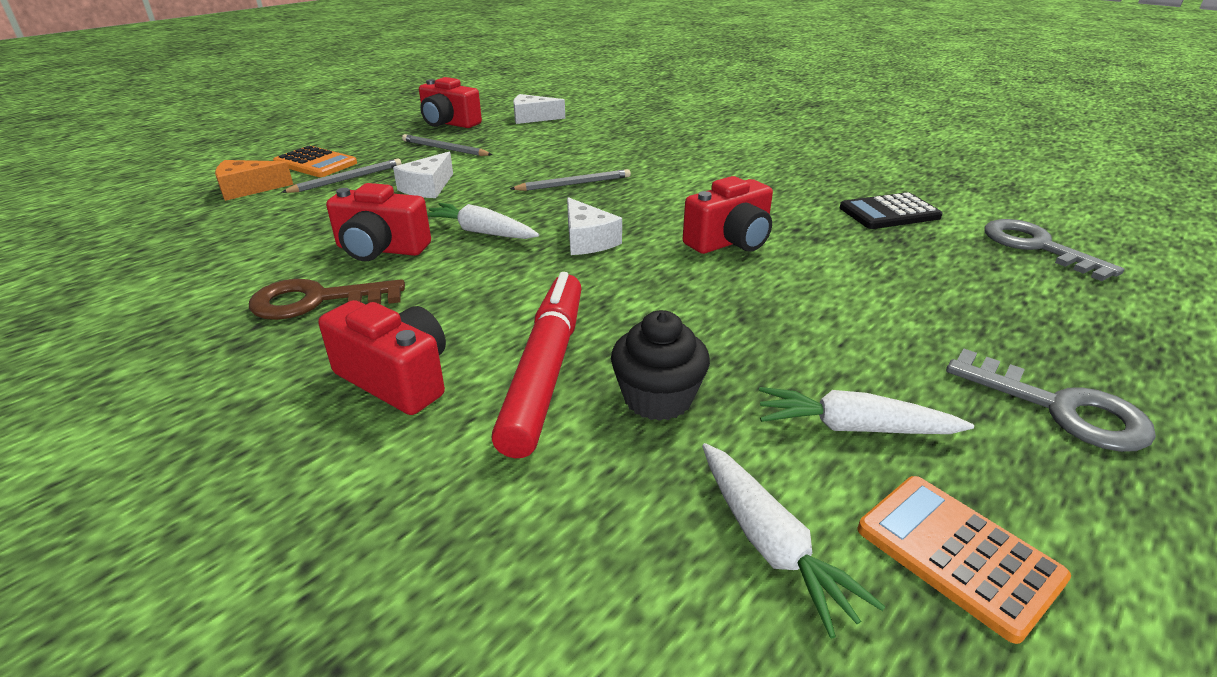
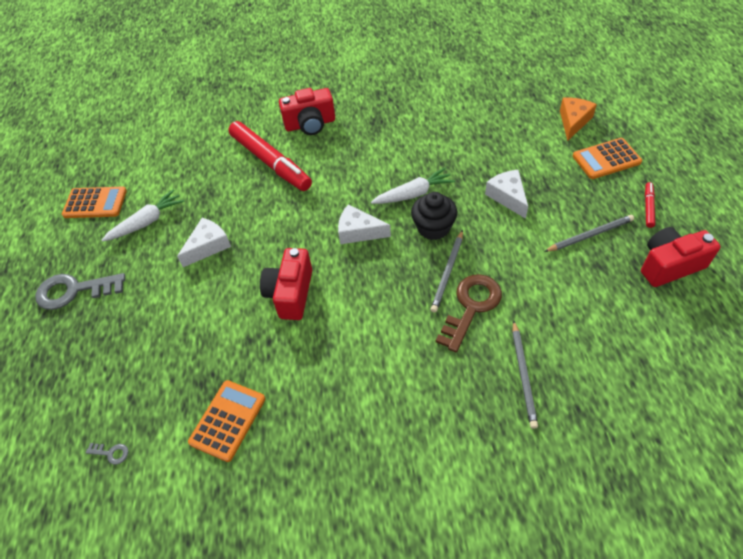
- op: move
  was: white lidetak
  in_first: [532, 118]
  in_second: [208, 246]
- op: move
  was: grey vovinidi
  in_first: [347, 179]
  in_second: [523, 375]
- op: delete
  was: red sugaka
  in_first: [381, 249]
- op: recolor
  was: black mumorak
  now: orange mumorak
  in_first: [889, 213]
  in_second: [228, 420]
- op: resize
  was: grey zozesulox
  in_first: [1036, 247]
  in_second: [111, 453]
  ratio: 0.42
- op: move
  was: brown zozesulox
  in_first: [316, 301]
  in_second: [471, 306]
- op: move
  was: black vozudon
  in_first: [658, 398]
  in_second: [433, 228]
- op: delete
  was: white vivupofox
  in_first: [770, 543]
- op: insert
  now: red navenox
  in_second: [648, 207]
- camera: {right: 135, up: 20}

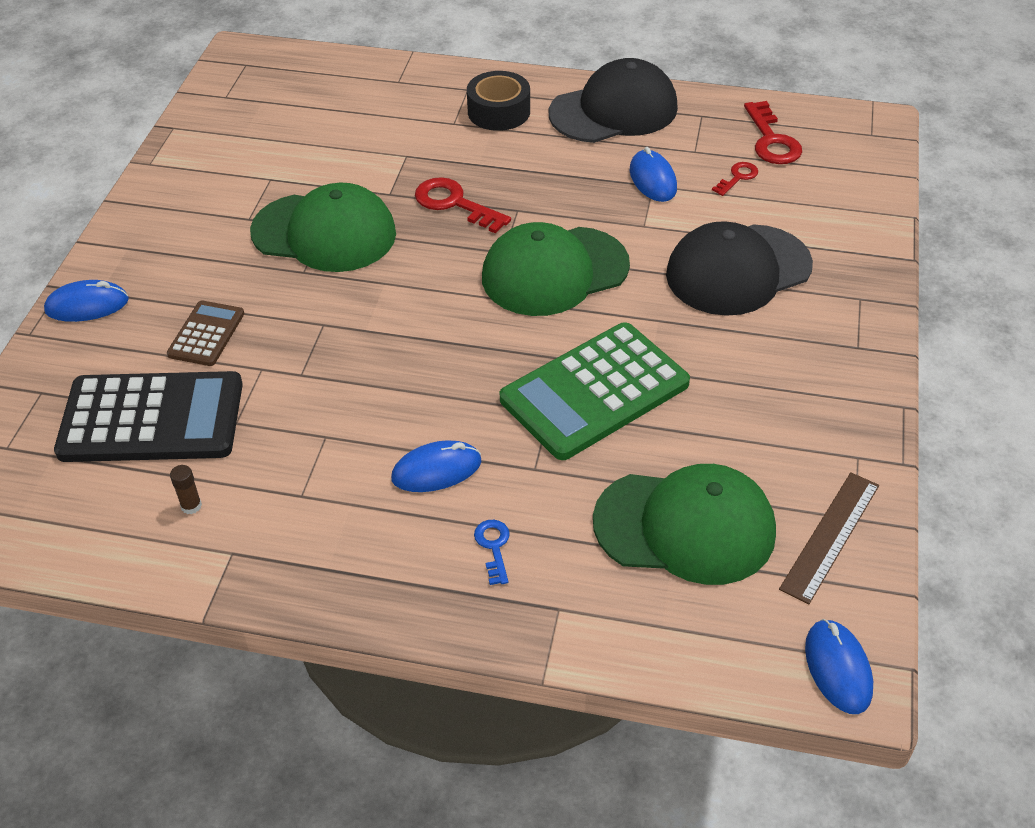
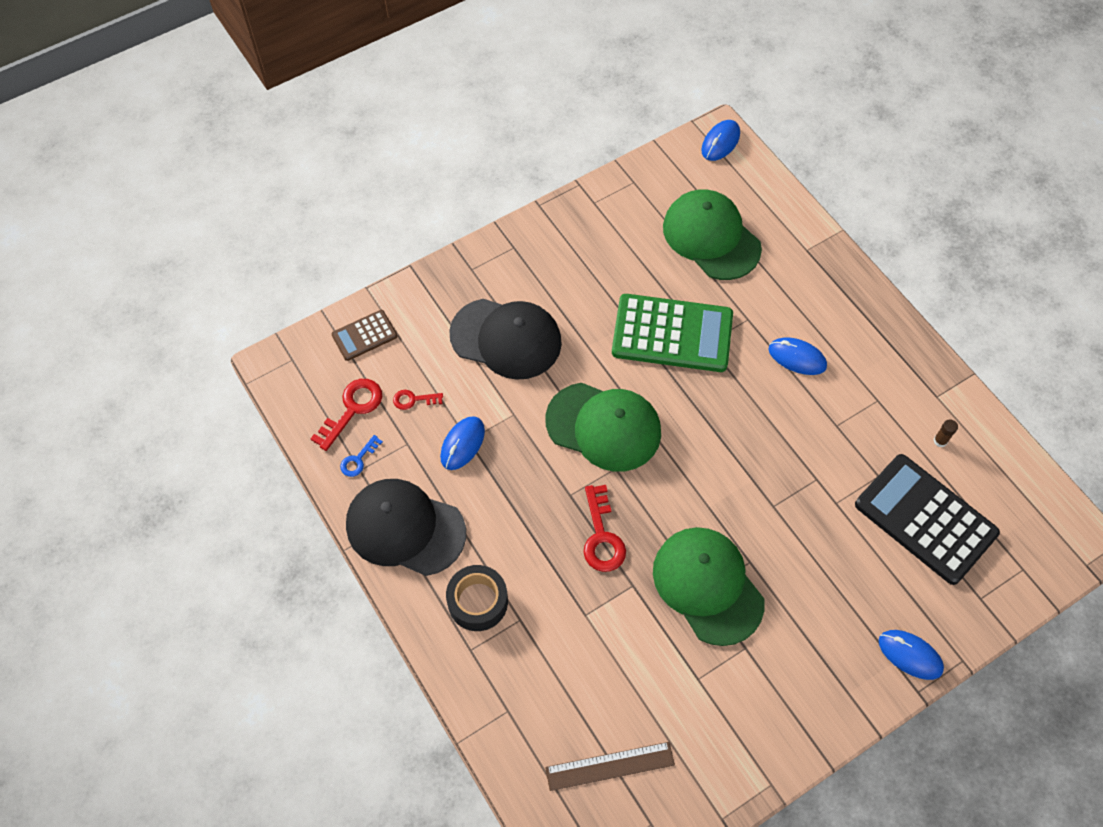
- op: move
  was: brown mumorak
  in_first: [206, 334]
  in_second: [364, 336]
- op: move
  was: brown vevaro
  in_first: [830, 536]
  in_second: [610, 766]
- op: move
  was: blue zozesulox
  in_first: [493, 547]
  in_second: [358, 459]
- camera: {right: -135, up: 15}

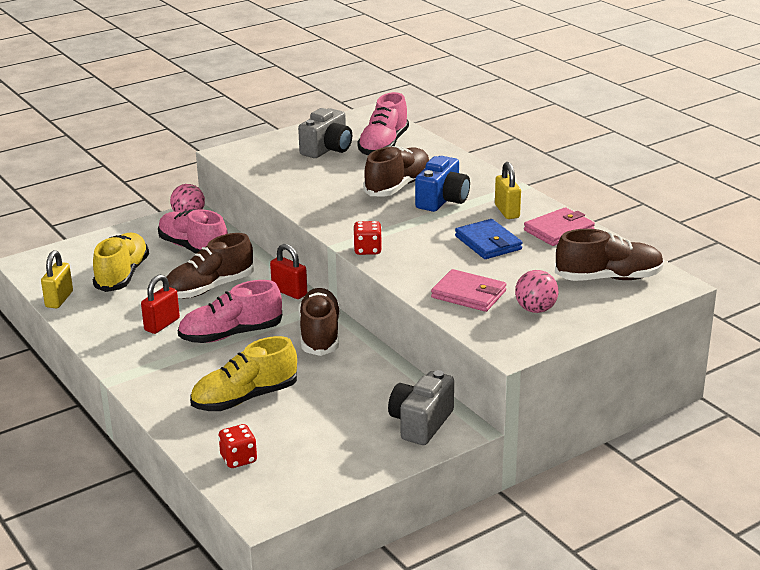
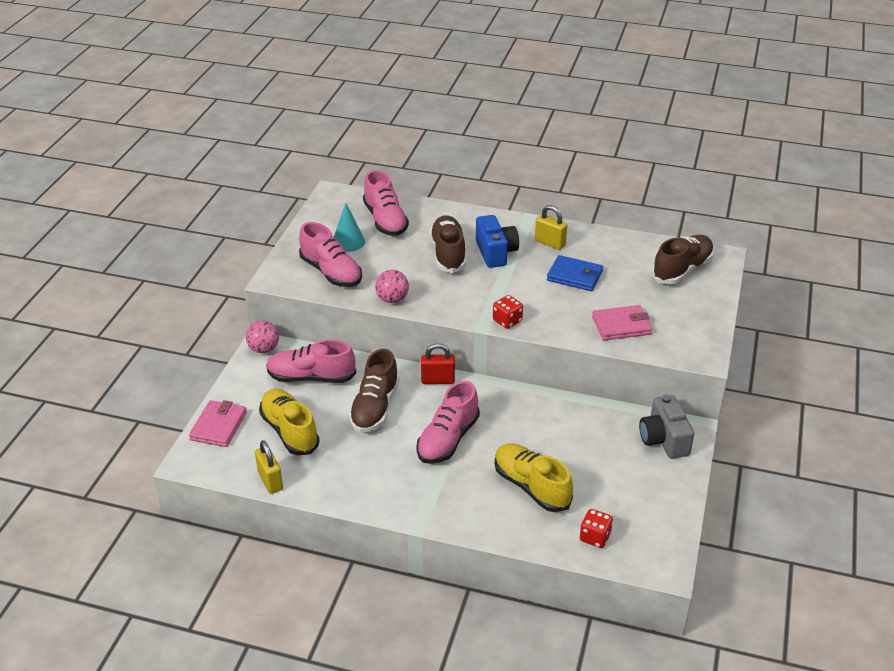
- op: replace
  was: grey sugaka
  now: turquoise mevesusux
  in_first: [327, 149]
  in_second: [348, 242]
- op: move
  was: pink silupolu
  in_first: [558, 230]
  in_second: [218, 426]
- op: move
  was: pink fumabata
  in_first: [535, 309]
  in_second: [392, 299]
- op: delete
  was: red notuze
  in_first: [162, 324]
- op: delete
  was: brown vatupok
  in_first: [320, 335]
- op: rotate
  was: yellow vatupok
  in_first: [245, 398]
  in_second: [531, 486]
  clockwise: 120
- op: insert
  now: pink vatupok
  in_second: [331, 272]
- camera: {right: -40, up: 10}

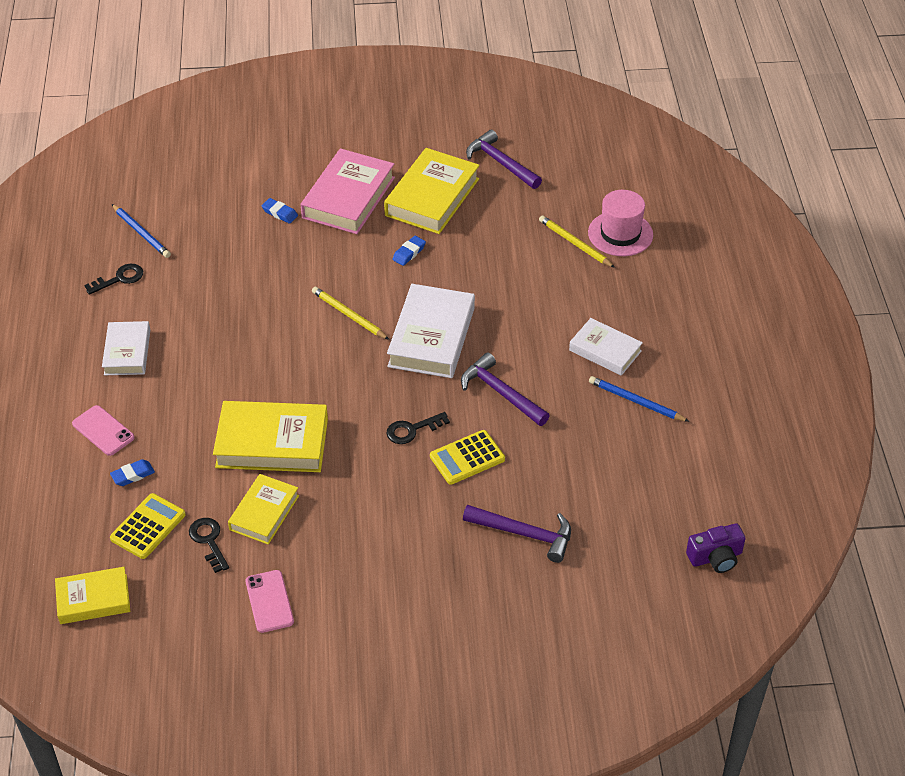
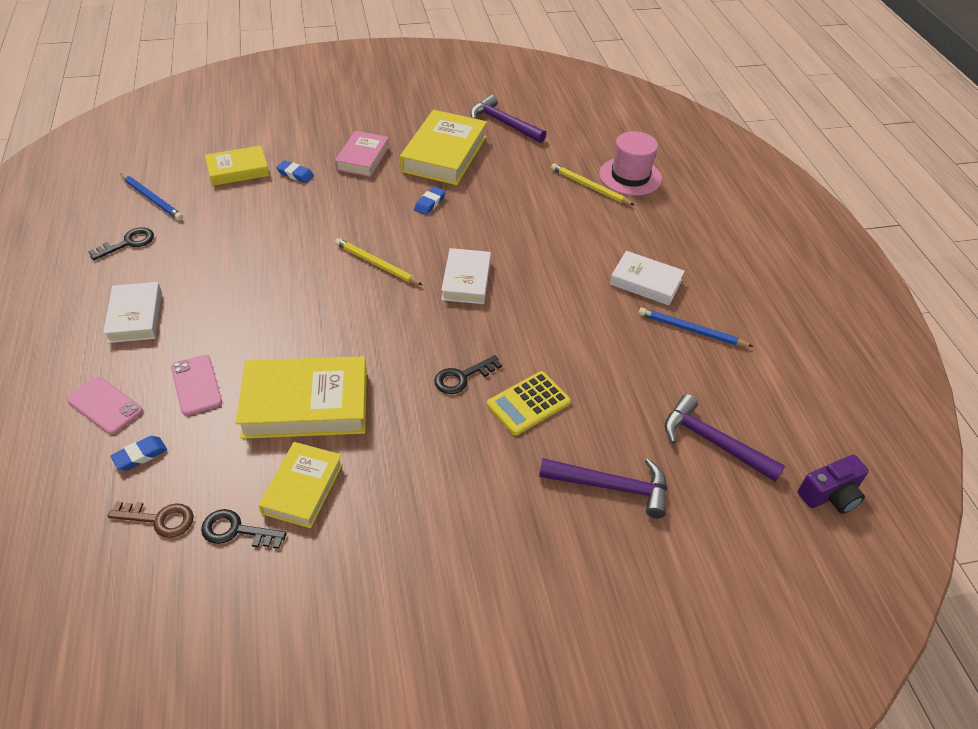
- op: resize
  was: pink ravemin
  in_first: [348, 198]
  in_second: [363, 158]
  ratio: 0.61
- op: resize
  was: white ravemin
  in_first: [431, 337]
  in_second: [466, 280]
  ratio: 0.61
- op: move
  was: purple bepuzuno
  in_first: [501, 393]
  in_second: [713, 442]
- op: replace
  was: yellow mumorak
  now: brown zozesulox
  in_first: [148, 527]
  in_second: [159, 519]
- op: rotate
  was: black zozesulox
  in_first: [209, 541]
  in_second: [236, 531]
  clockwise: -45
- op: move
  was: yellow ravemin
  in_first: [93, 599]
  in_second: [238, 170]
- op: move
  was: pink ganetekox
  in_first: [269, 601]
  in_second: [196, 385]
- camera: {right: -10, up: 0}

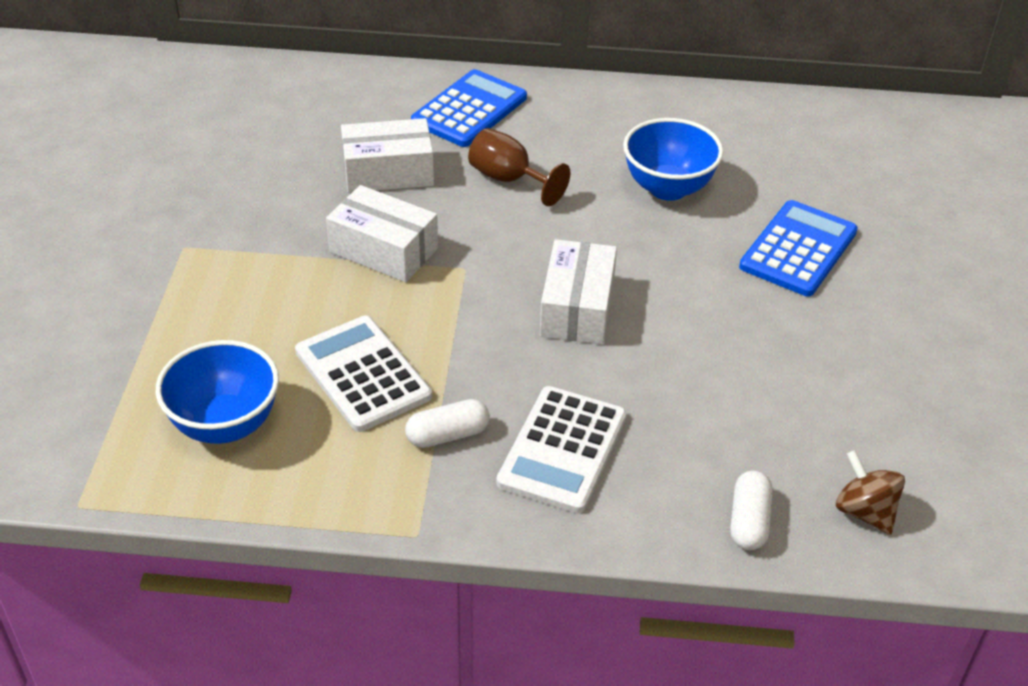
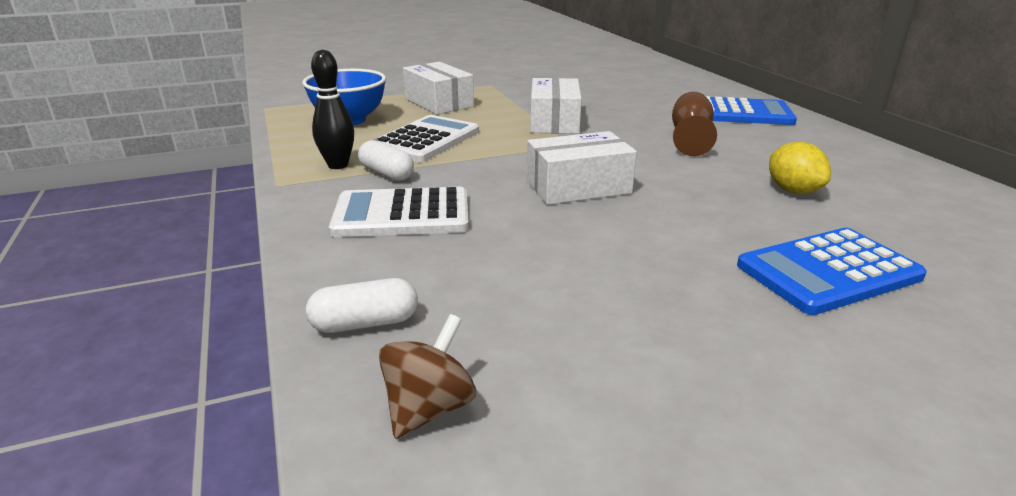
- op: move
  was: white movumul
  in_first: [388, 172]
  in_second: [438, 102]
- op: replace
  was: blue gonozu
  now: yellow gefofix
  in_first: [668, 188]
  in_second: [793, 191]
- op: rotate
  was: blue mumorak
  in_first: [798, 249]
  in_second: [828, 271]
  clockwise: 150
- op: insert
  now: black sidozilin
  in_second: [338, 165]
- camera: {right: 65, up: -15}

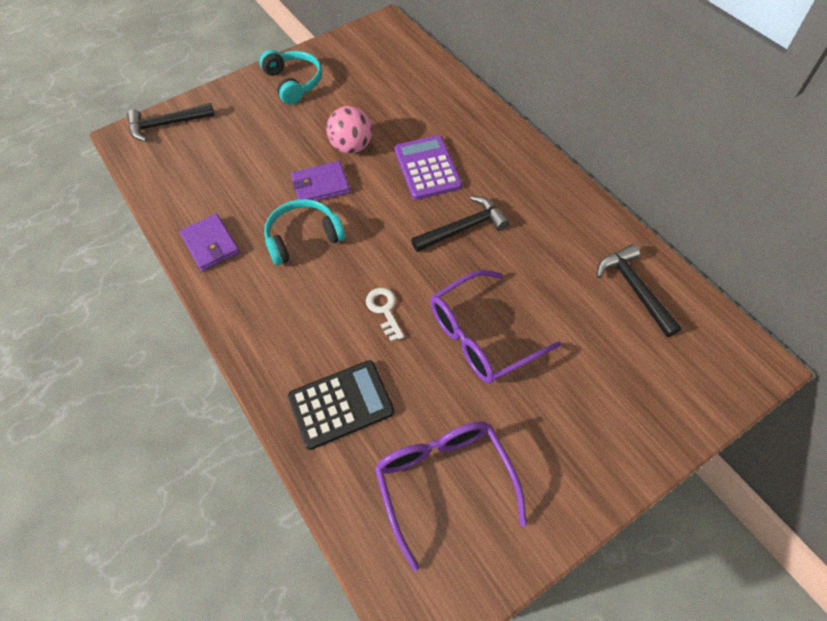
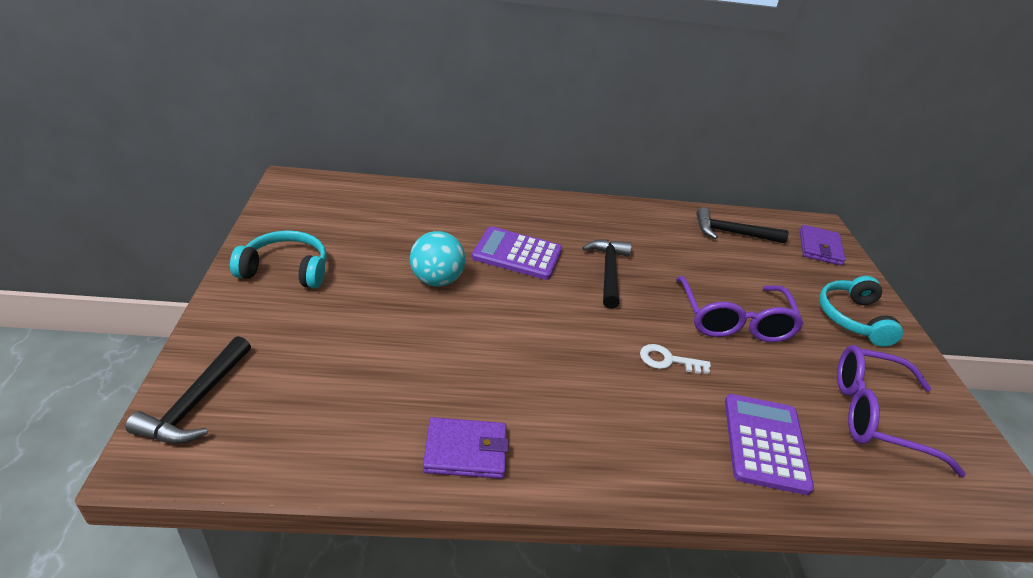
- op: recolor
  was: pink fumabata
  now: turquoise fumabata
  in_first: [352, 147]
  in_second: [436, 280]
- op: move
  was: purple silupolu
  in_first: [321, 185]
  in_second: [820, 248]
- op: move
  was: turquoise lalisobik
  in_first: [303, 237]
  in_second: [852, 318]
- op: recolor
  was: black mumorak
  now: purple mumorak
  in_first: [341, 404]
  in_second: [765, 443]
- camera: {right: -65, up: -20}

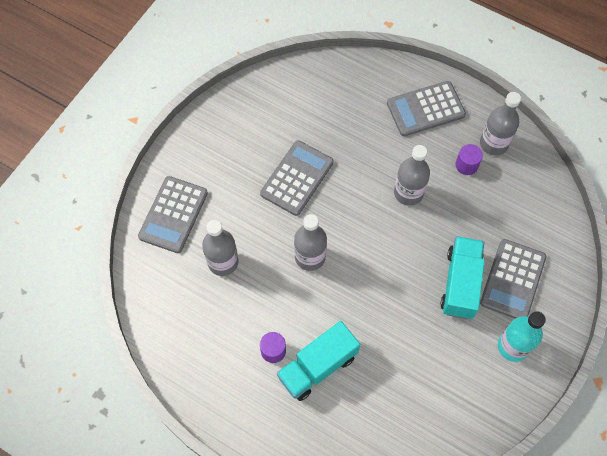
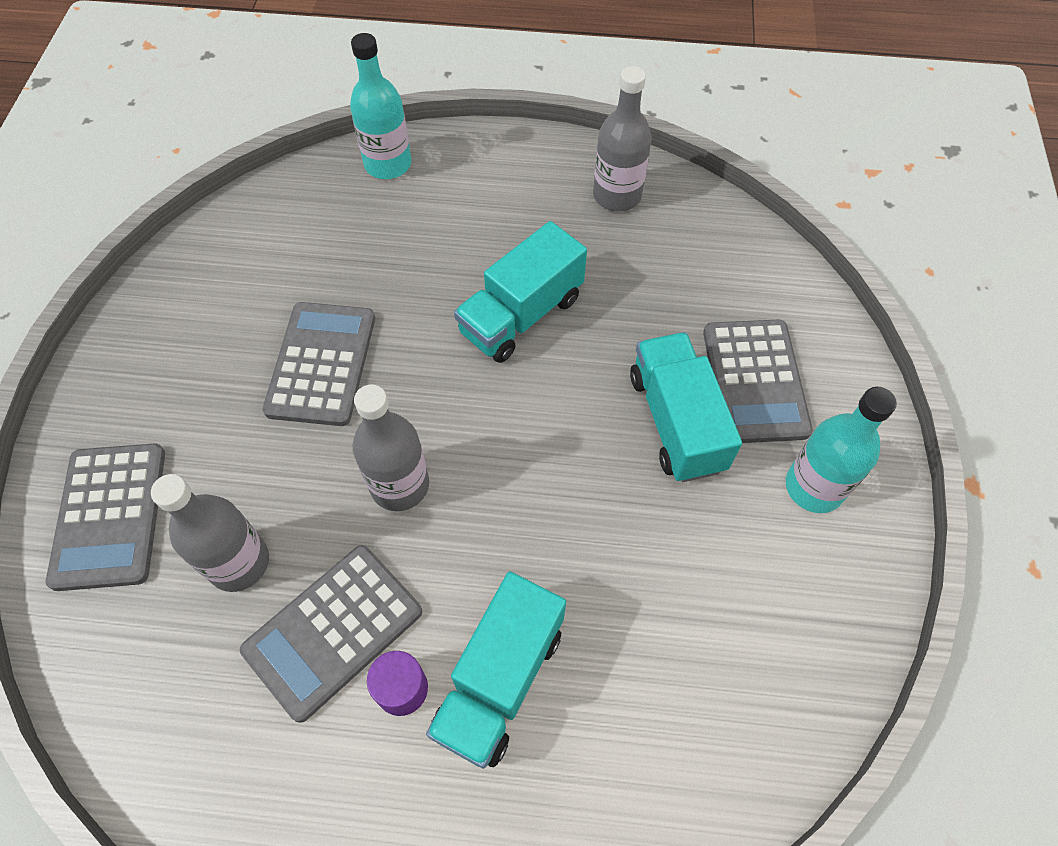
- op: move
  was: grey mumorak
  in_first: [425, 109]
  in_second: [333, 631]
- op: delete
  was: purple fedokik
  in_first: [466, 165]
- op: replace
  was: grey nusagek
  now: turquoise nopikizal
  in_first: [408, 193]
  in_second: [521, 315]
- op: insert
  now: turquoise nusagek
  in_second: [388, 164]
- camera: {right: -25, up: -5}

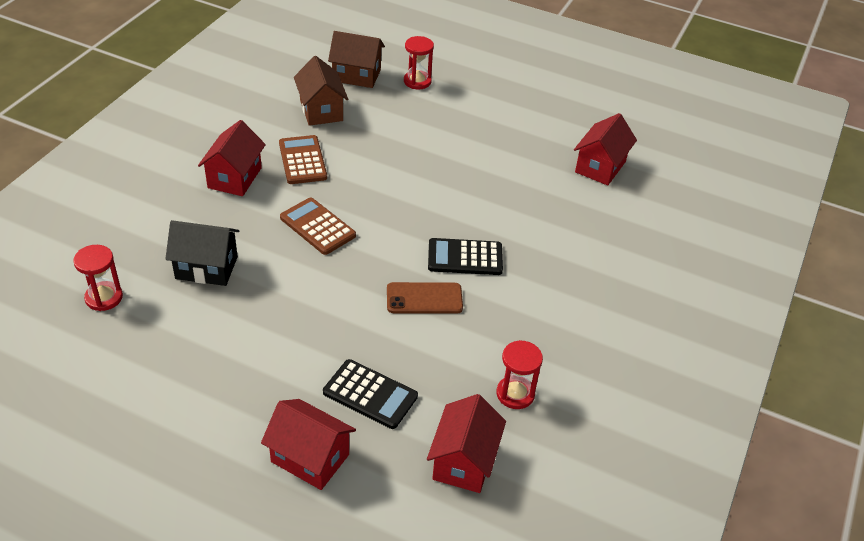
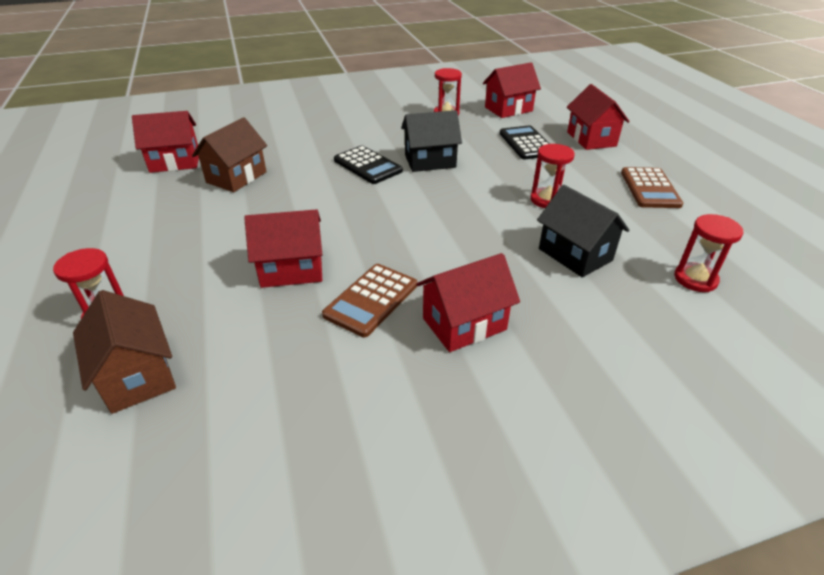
- op: move
  was: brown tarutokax
  in_first: [321, 110]
  in_second: [236, 177]
- op: move
  was: brown mumorak
  in_first: [317, 227]
  in_second: [649, 188]
- op: replace
  was: brown ganetekox
  now: black tarutokax
  in_first: [424, 298]
  in_second: [430, 161]
- op: insert
  now: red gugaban
  in_second: [547, 200]
- op: insert
  now: red tarutokax
  in_second: [291, 270]
- camera: {right: -130, up: -5}

